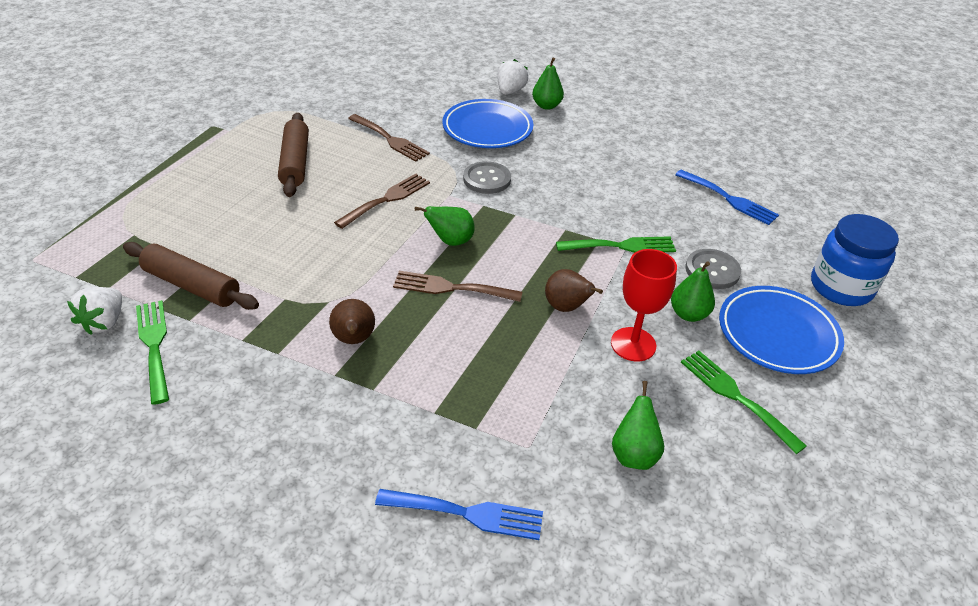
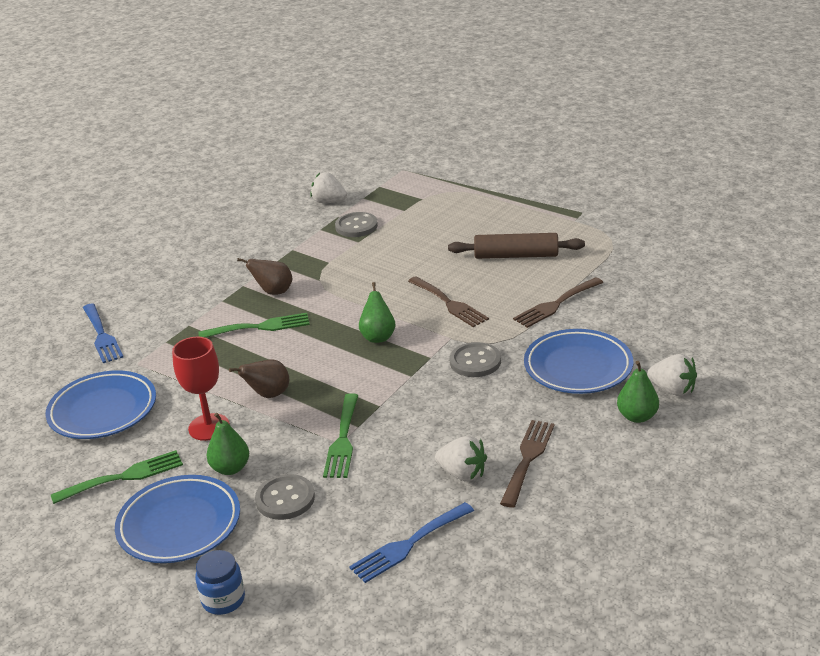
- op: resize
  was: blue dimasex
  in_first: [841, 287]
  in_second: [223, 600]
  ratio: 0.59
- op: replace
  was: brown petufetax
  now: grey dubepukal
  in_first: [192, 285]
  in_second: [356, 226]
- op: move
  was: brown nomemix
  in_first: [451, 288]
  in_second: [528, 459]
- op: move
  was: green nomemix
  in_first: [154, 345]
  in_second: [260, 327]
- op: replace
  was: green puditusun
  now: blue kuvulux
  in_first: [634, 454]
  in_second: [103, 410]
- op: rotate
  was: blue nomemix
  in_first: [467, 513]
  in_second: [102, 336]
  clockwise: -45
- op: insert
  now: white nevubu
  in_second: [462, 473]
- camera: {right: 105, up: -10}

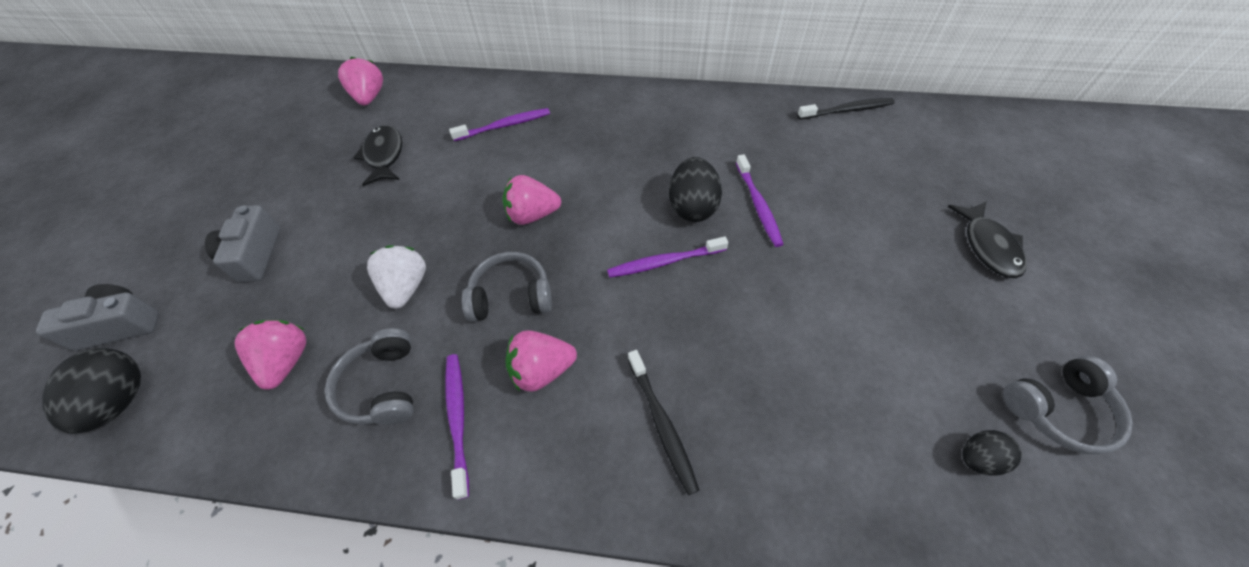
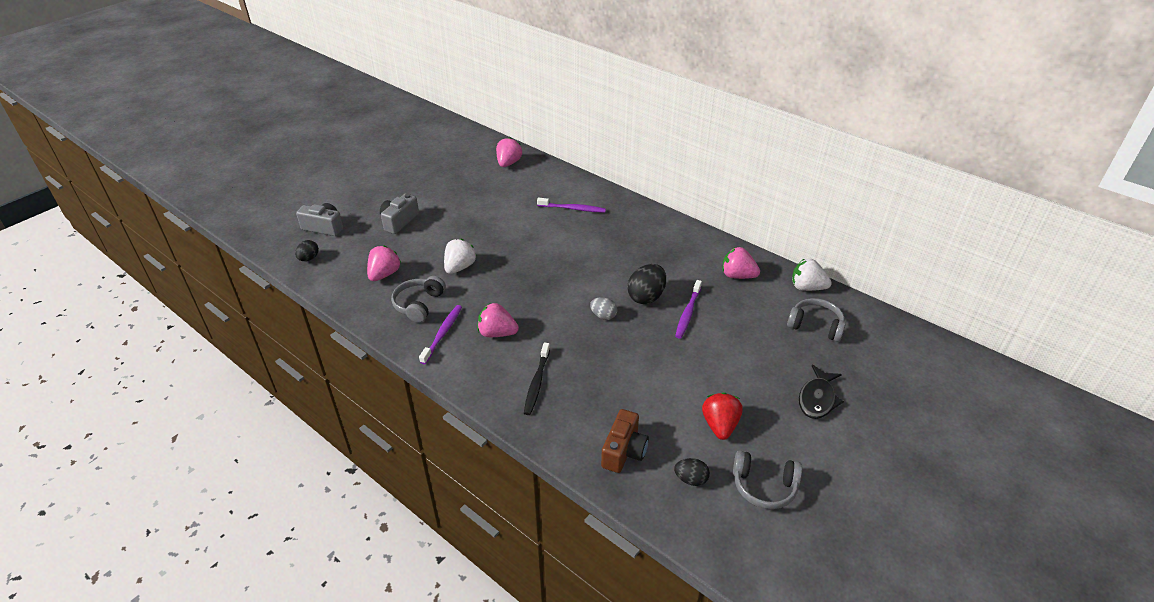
- op: replace
  was: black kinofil
  now: white nevubu
  in_first: [847, 110]
  in_second: [807, 287]
- op: delete
  was: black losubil
  in_first: [384, 155]
- op: move
  was: pink nevubu
  in_first: [532, 215]
  in_second: [737, 276]
- op: replace
  was: purple kinofil
  now: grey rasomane
  in_first: [664, 262]
  in_second: [603, 316]
- op: move
  was: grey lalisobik
  in_first: [511, 296]
  in_second: [815, 326]
- op: resize
  was: black rasomane
  in_first: [121, 400]
  in_second: [309, 258]
  ratio: 0.59
- op: insert
  now: red nevubu
  in_second: [720, 425]
- op: insert
  now: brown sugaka
  in_second: [624, 451]
- camera: {right: 30, up: -15}

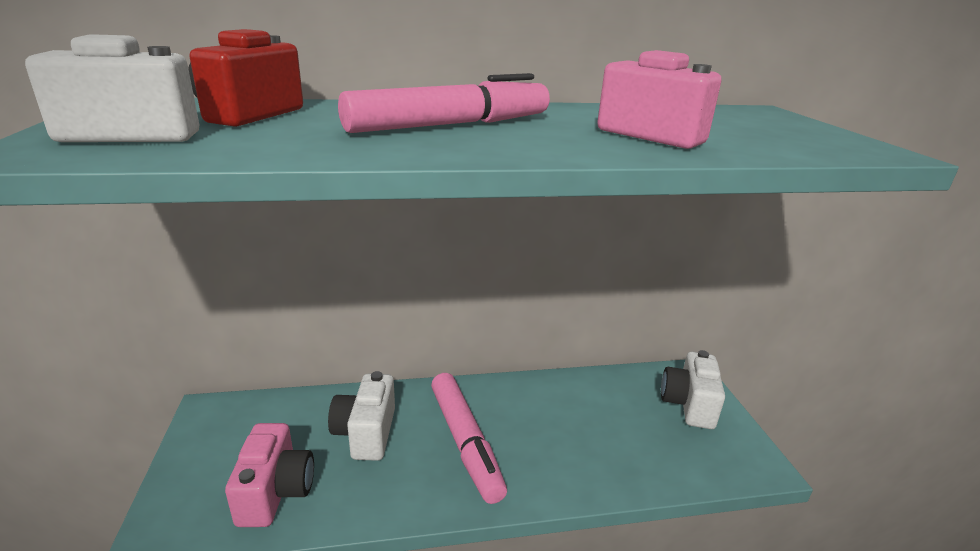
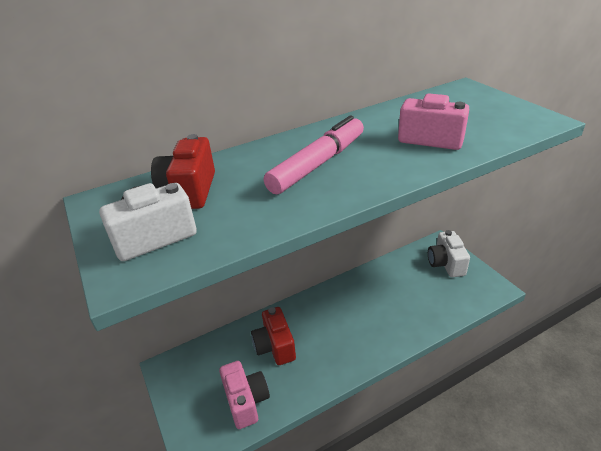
- op: recolor
  was: white sugaka
  now: red sugaka
  in_first: [366, 433]
  in_second: [275, 346]
- op: delete
  was: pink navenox
  in_first: [465, 442]
- camera: {right: -15, up: 10}

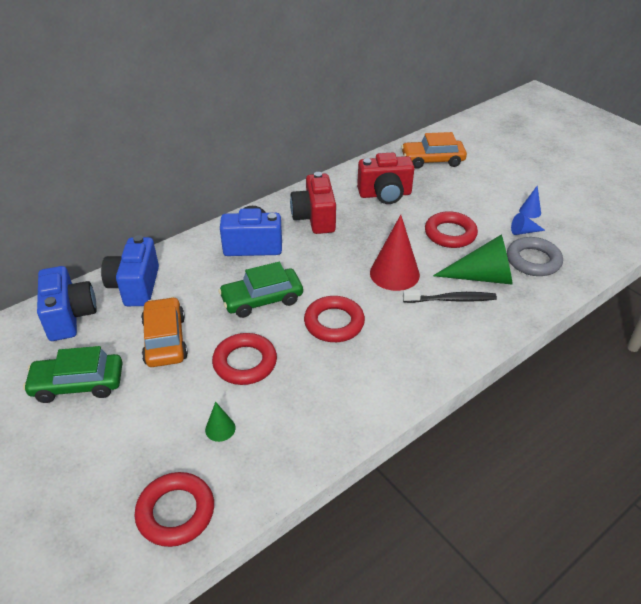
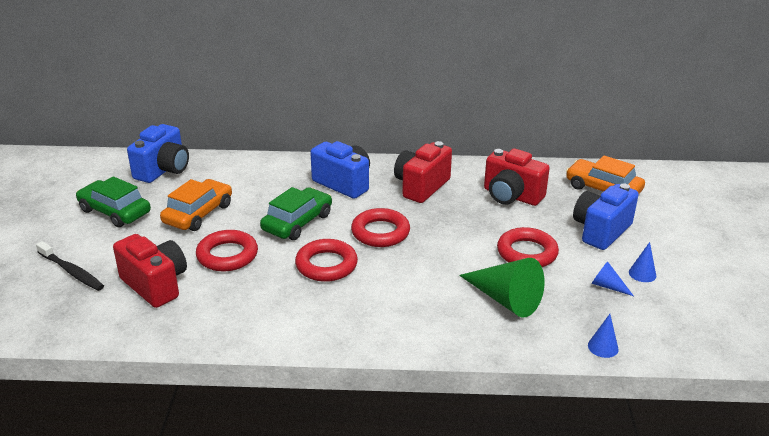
- op: delete
  was: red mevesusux
  in_first: [394, 273]
- op: move
  was: blue sugaka
  in_first: [135, 286]
  in_second: [601, 231]
- op: delete
  was: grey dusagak
  in_first: [533, 260]
- op: rotate
  was: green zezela
  in_first: [262, 299]
  in_second: [297, 222]
  clockwise: 105
- op: move
  was: black kinofil
  in_first: [451, 299]
  in_second: [72, 272]
- op: replace
  was: green mevesusux
  now: red sugaka
  in_first: [220, 428]
  in_second: [155, 285]
- op: move
  was: red dusagak
  in_first: [176, 512]
  in_second: [380, 232]
- op: insert
  now: blue mevesusux
  in_second: [603, 347]
- camera: {right: 40, up: -10}

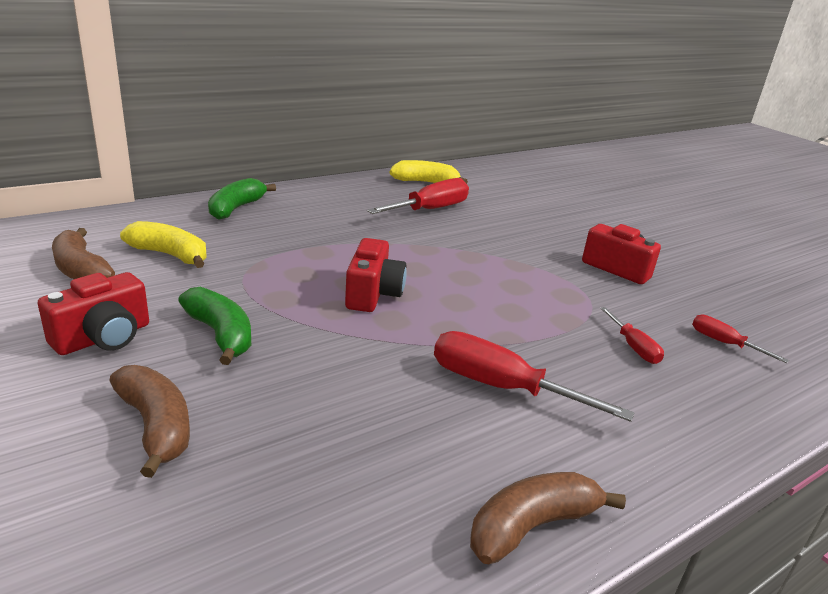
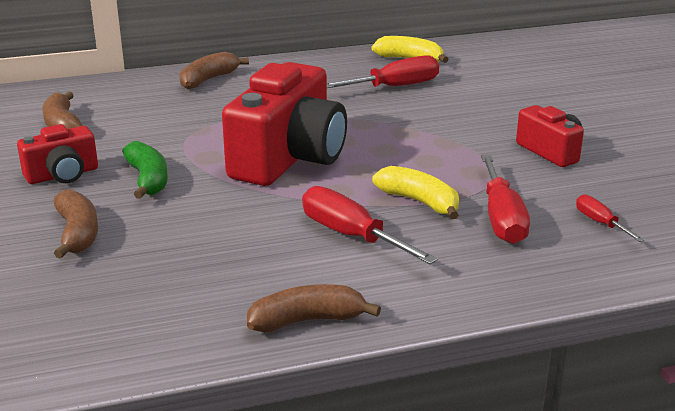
- op: recolor
  was: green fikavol
  now: brown fikavol
  in_first: [236, 208]
  in_second: [208, 79]
- op: move
  was: yellow fikavol
  in_first: [170, 255]
  in_second: [419, 202]
- op: resize
  was: red sugaka
  in_first: [373, 294]
  in_second: [289, 158]
  ratio: 1.95
- op: resize
  was: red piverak
  in_first: [633, 347]
  in_second: [501, 218]
  ratio: 1.85
- camera: {right: 20, up: 0}

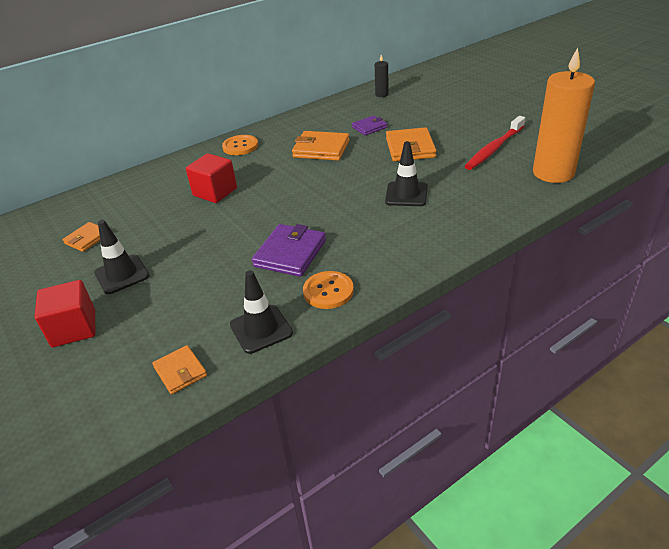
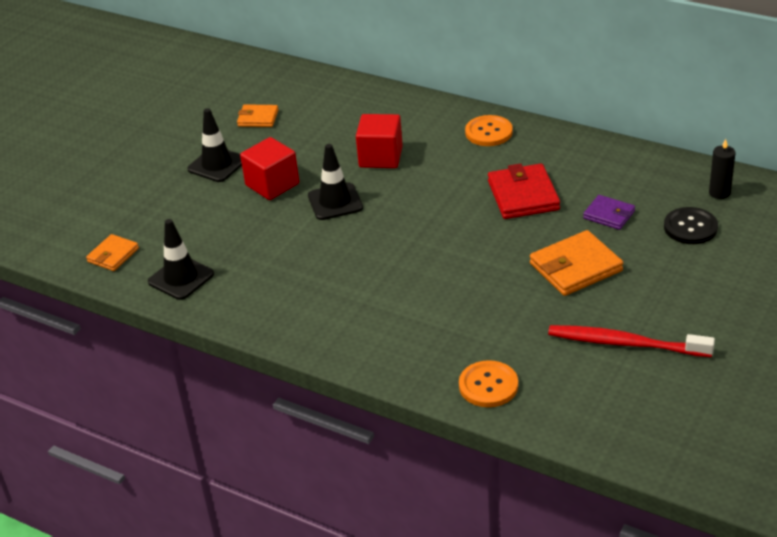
- op: delete
  was: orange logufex
  in_first: [553, 173]
- op: recolor
  was: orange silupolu
  now: red silupolu
  in_first: [321, 149]
  in_second: [523, 195]
- op: move
  was: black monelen
  in_first: [406, 194]
  in_second: [335, 202]
- op: delete
  was: purple silupolu
  in_first: [290, 253]
- op: move
  was: orange dubepukal
  in_first: [328, 291]
  in_second: [488, 385]
- op: move
  was: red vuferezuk
  in_first: [74, 328]
  in_second: [272, 184]
- op: insert
  now: black dubepukal
  in_second: [690, 227]
- camera: {right: 65, up: 0}

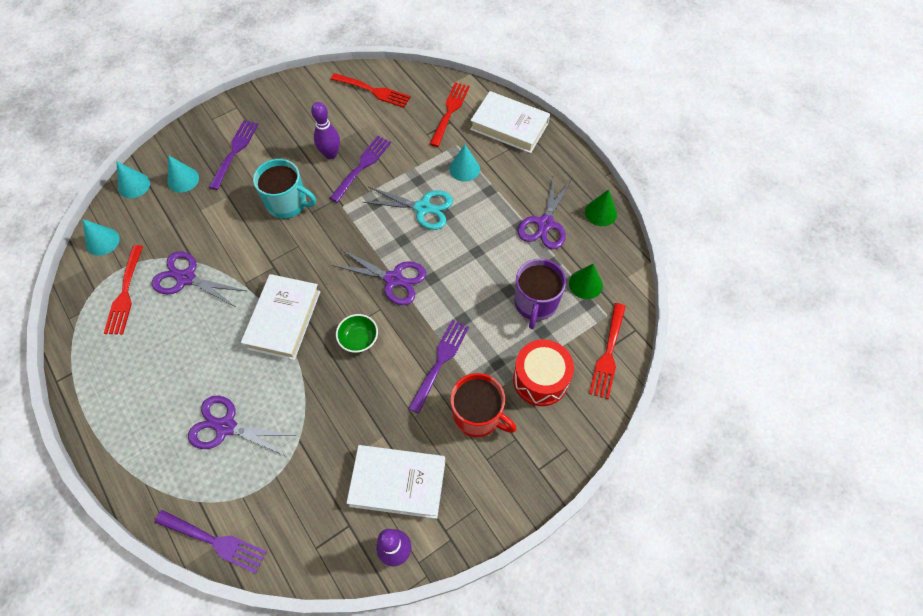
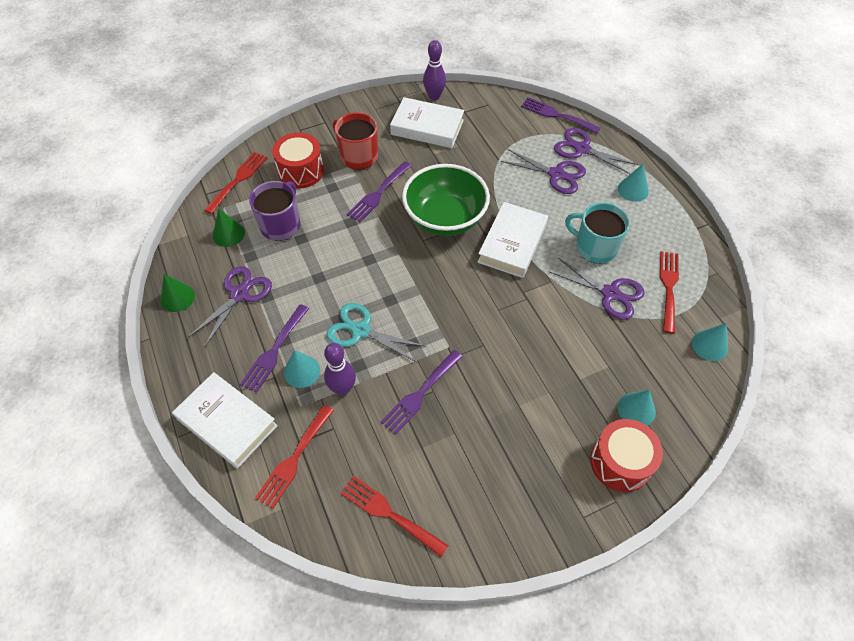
- op: move
  was: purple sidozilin
  in_first: [330, 154]
  in_second: [342, 388]
- op: move
  was: purple nomemix
  in_first: [235, 151]
  in_second: [274, 351]
- op: move
  was: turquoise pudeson
  in_first: [288, 203]
  in_second: [595, 247]
- op: move
  was: turquoise mevesusux
  in_first: [134, 185]
  in_second: [633, 190]
- op: move
  was: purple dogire
  in_first: [393, 279]
  in_second: [582, 149]
- op: resize
  was: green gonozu
  in_first: [359, 339]
  in_second: [445, 218]
  ratio: 2.28
- op: insert
  now: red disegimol
  in_second: [620, 462]
- camera: {right: -170, up: -5}

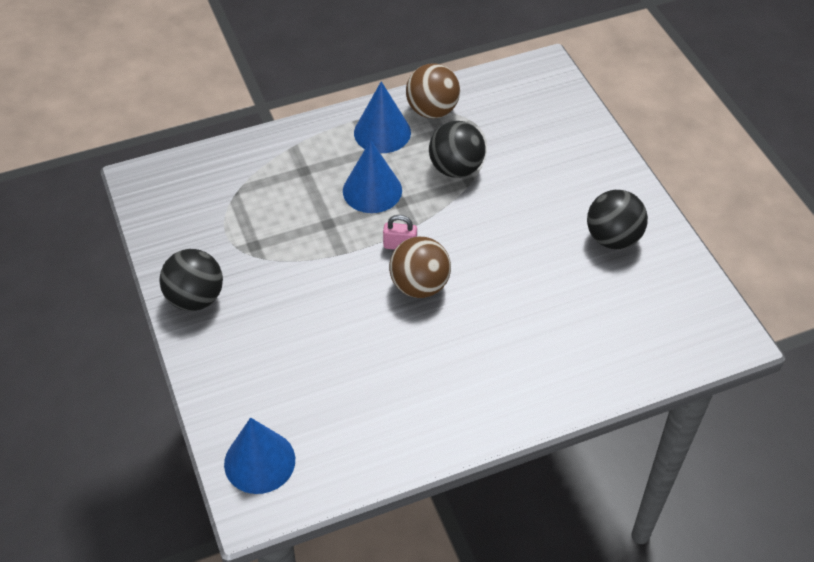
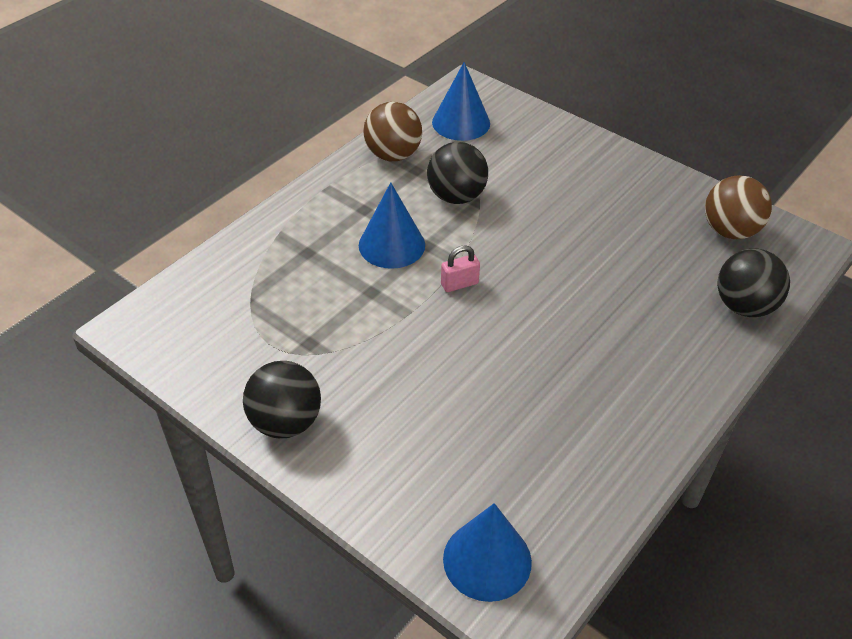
- op: move
  was: blue mevesusux
  in_first: [382, 132]
  in_second: [461, 122]
- op: move
  was: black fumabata
  in_first: [612, 238]
  in_second: [744, 306]
- op: move
  was: brown fumabata
  in_first: [419, 285]
  in_second: [730, 231]
- camera: {right: -30, up: -5}

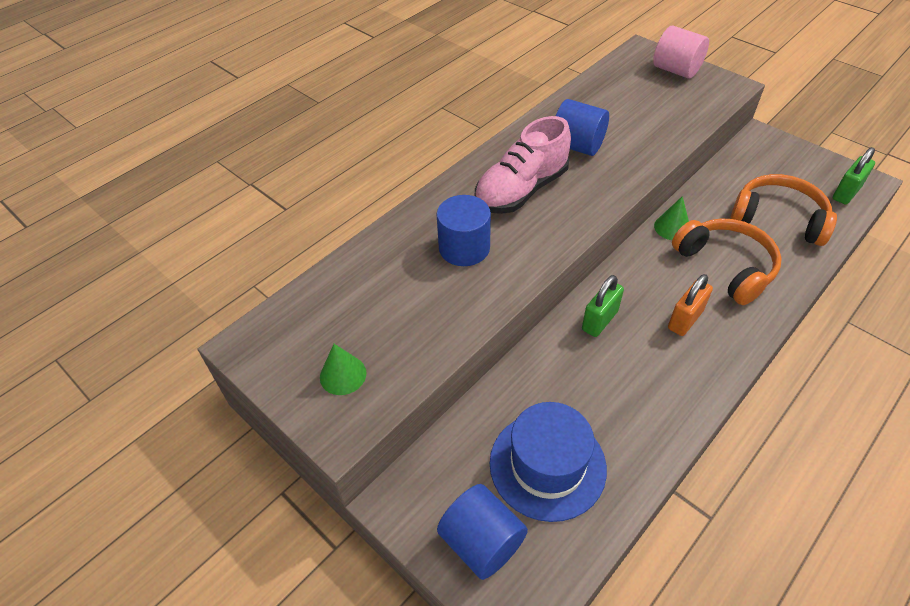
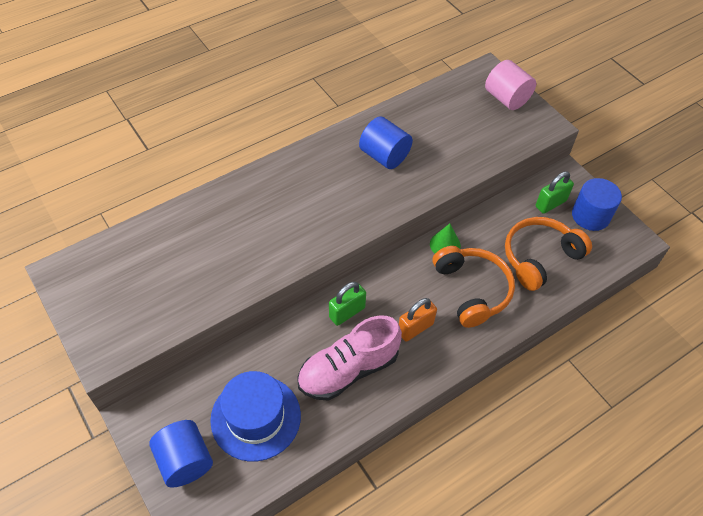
- op: move
  was: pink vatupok
  in_first: [521, 190]
  in_second: [348, 370]
- op: move
  was: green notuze
  in_first: [846, 193]
  in_second: [550, 204]
- op: rotate
  was: orange lalisobik
  in_first: [778, 218]
  in_second: [539, 257]
  clockwise: -75
- op: move
  was: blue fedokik
  in_first: [464, 248]
  in_second: [590, 216]
- op: delete
  was: green mevesusux
  in_first: [343, 375]
- camera: {right: 10, up: 5}

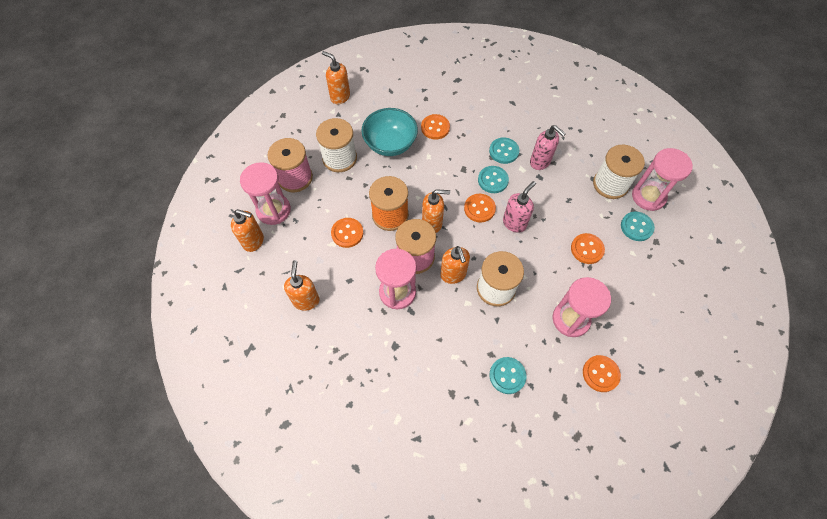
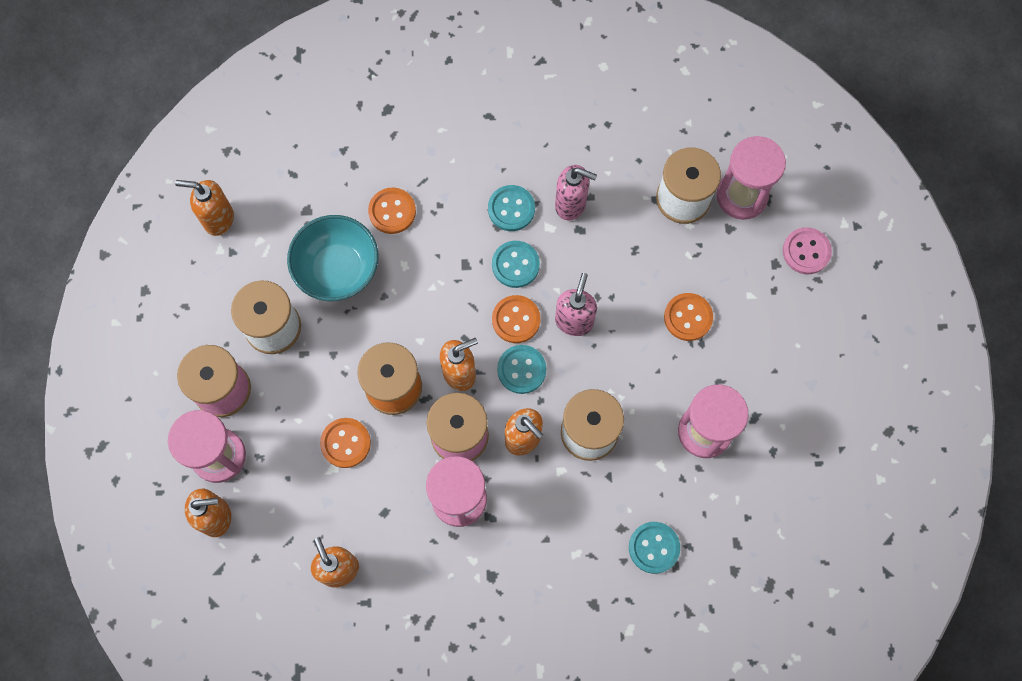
- op: move
  was: turquoise dubepukal
  in_first: [636, 227]
  in_second: [521, 370]
- op: delete
  was: orange dubepukal
  in_first: [600, 374]
- op: insert
  now: pink dubepukal
  in_second: [806, 251]
- camera: {right: -25, up: 10}

